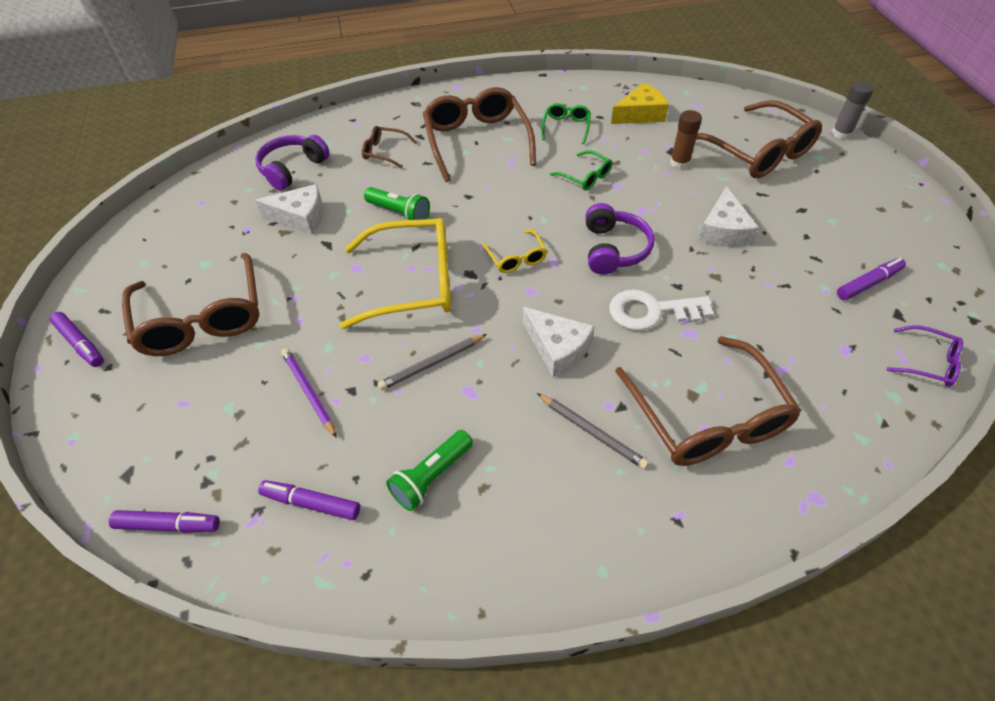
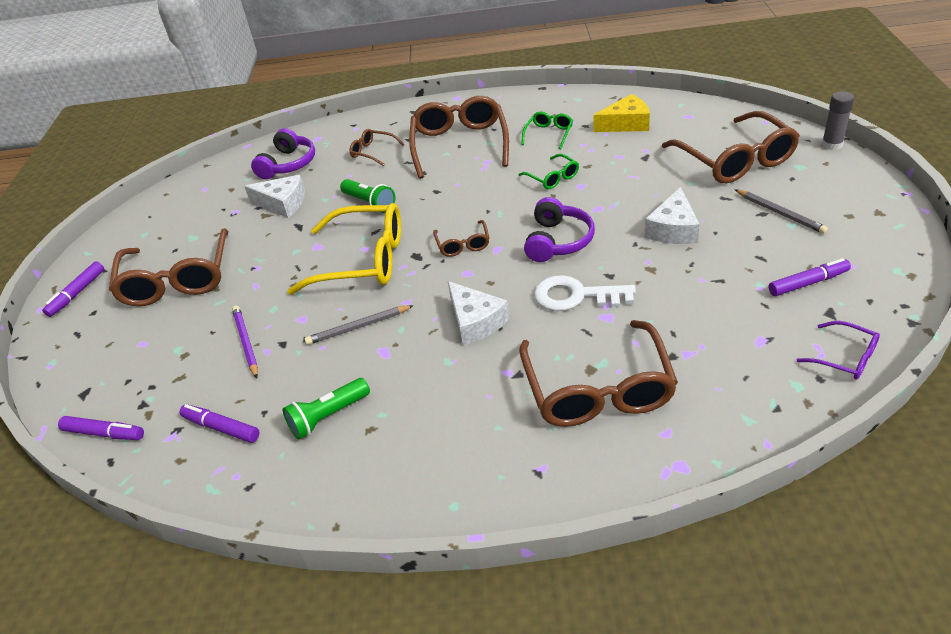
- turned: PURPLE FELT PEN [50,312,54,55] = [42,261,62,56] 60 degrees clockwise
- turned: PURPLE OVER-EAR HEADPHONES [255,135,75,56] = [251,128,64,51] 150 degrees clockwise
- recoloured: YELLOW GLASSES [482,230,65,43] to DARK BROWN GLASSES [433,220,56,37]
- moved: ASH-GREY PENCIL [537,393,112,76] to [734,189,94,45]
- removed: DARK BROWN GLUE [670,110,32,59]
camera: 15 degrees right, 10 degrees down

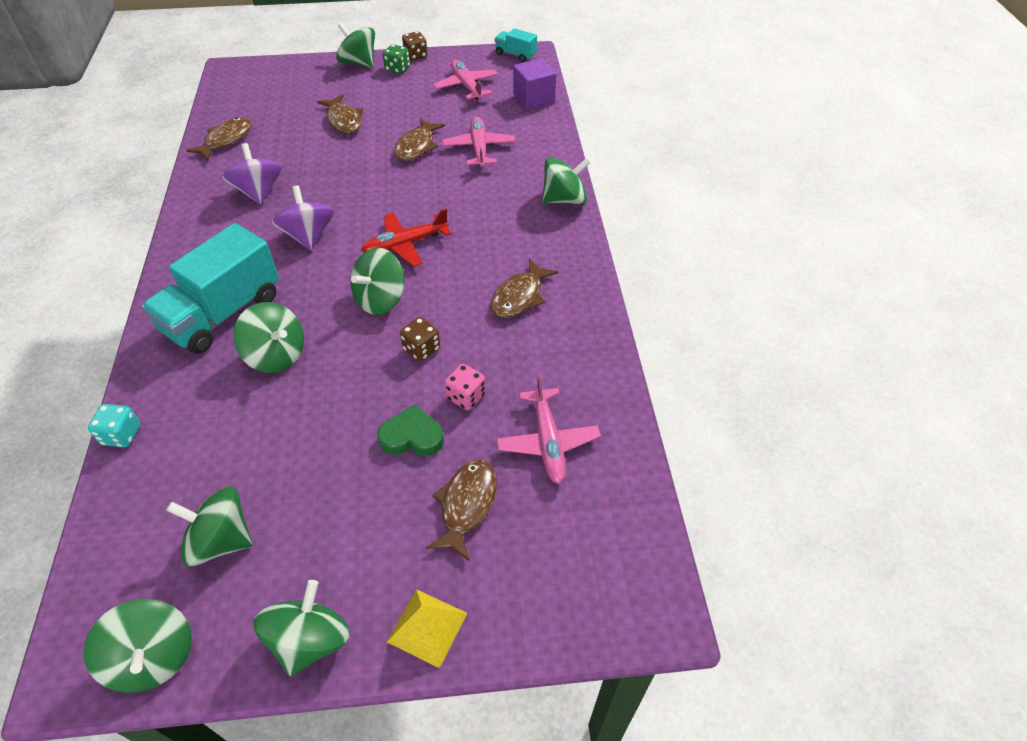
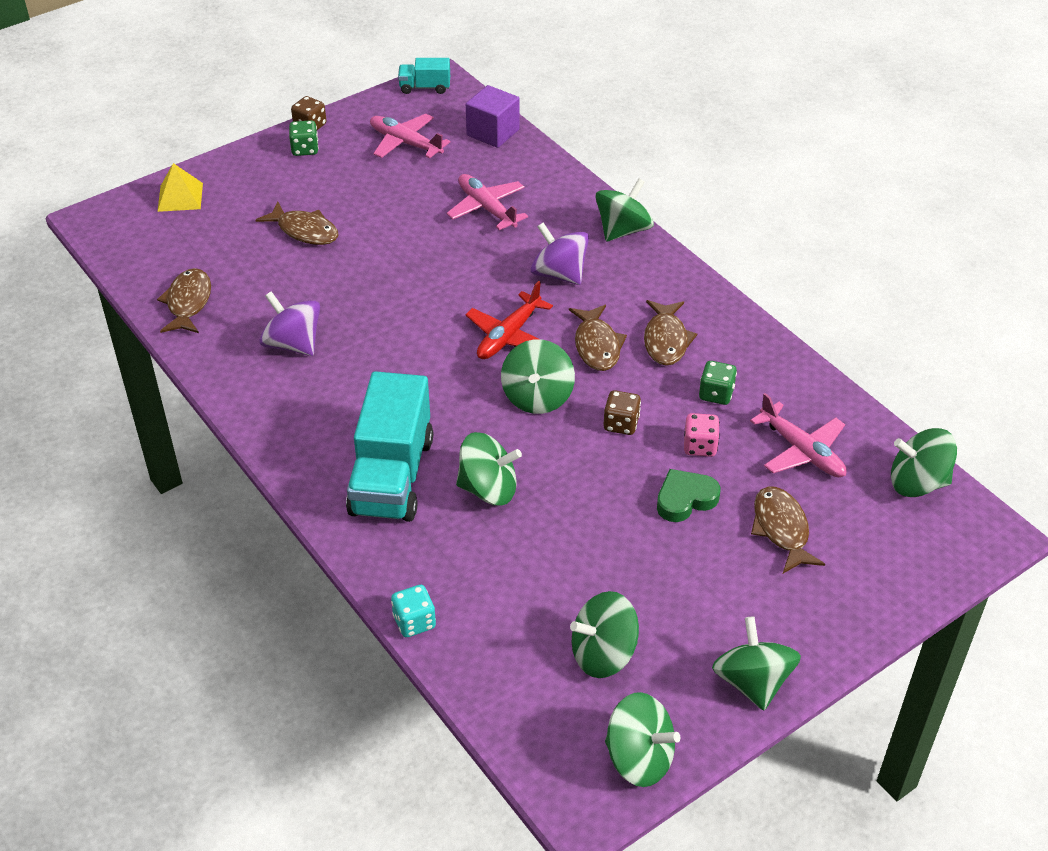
- moved: PURPLE WHIRLIGIG [272,185,62,66] to [531,222,58,63]
- moved: LEAF-GREEN WHIRLIGIG [336,22,39,46] to [891,428,66,69]
- moved: YELLOW SOLID PYRAMID [387,589,80,79] to [157,163,46,49]
- moved: DARK BROWN FISH FIGURE [394,118,51,43] to [569,305,58,66]
- added: LEAF-GREEN GAME DIE [699,361,38,44]
camera: 30 degrees left, 5 degrees down

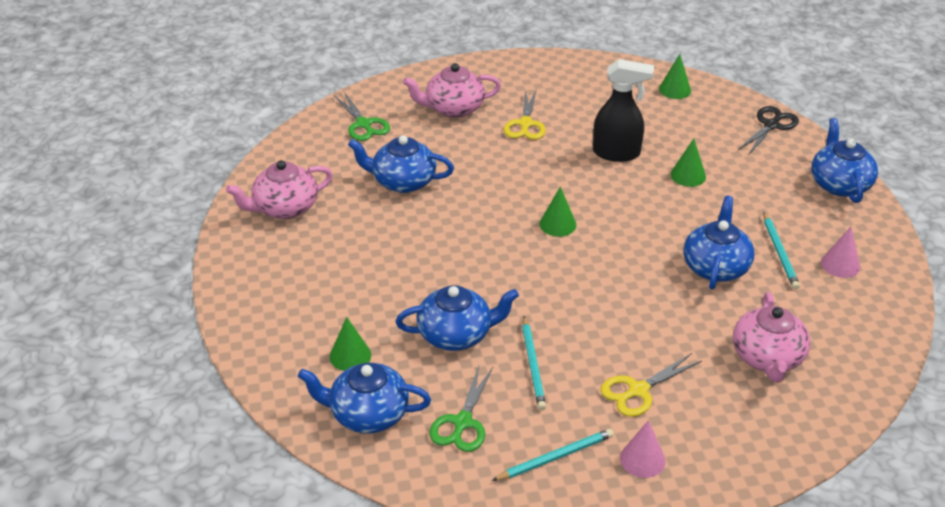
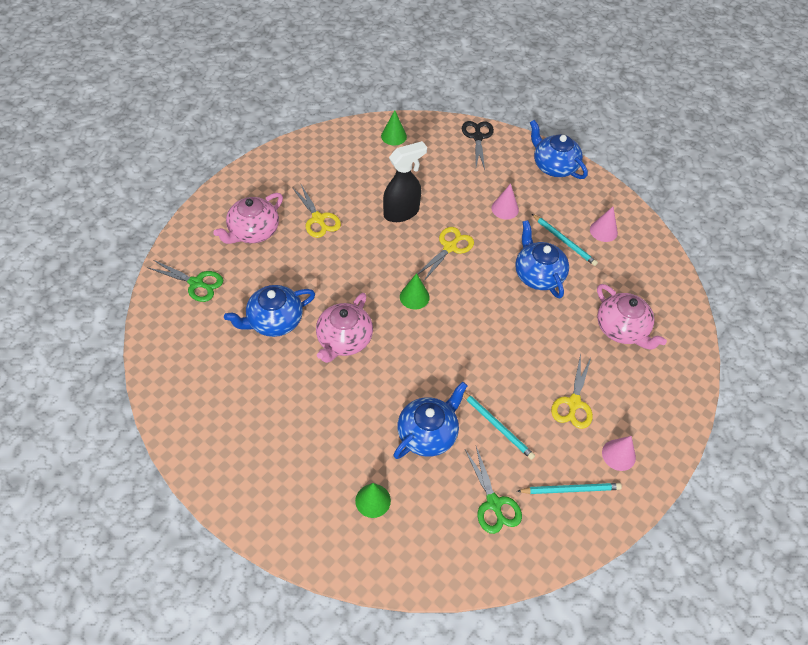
- moved: ROSE-PINK TEAPOT [226,160,107,59] to [316,293,57,70]
- removed: BLUE TEAPOT [298,363,133,70]
- turned: AQUA PENCIL [492,429,122,52] = [517,483,105,11] 60 degrees clockwise
- removed: LEAF-GREEN CONE [671,139,35,48]
- added: YELLOW SHEARS [417,227,57,55]
- added: ROSE-PINK CONE [491,184,28,36]
camera: 40 degrees left, 15 degrees up

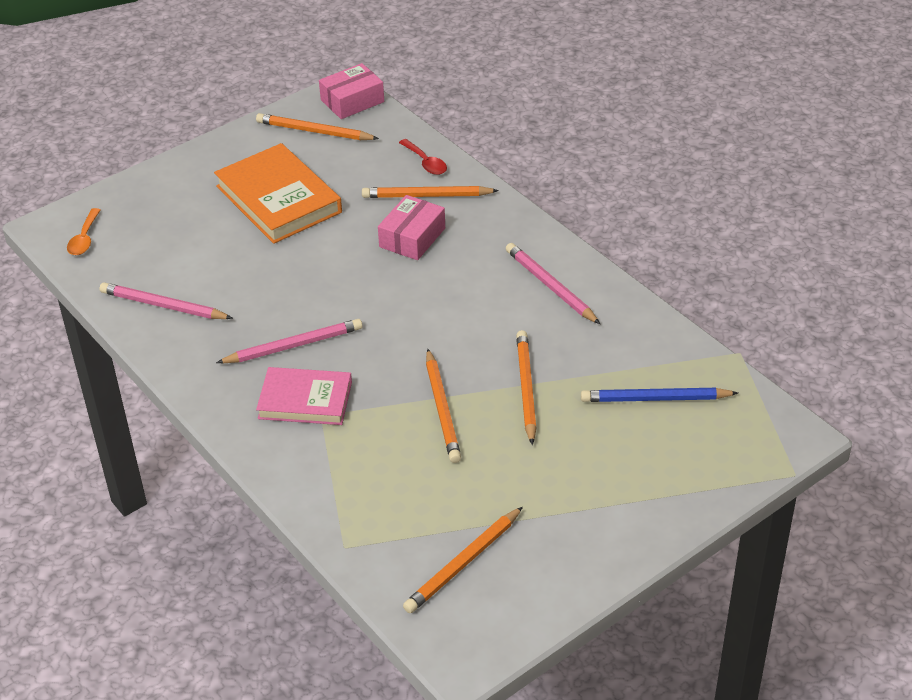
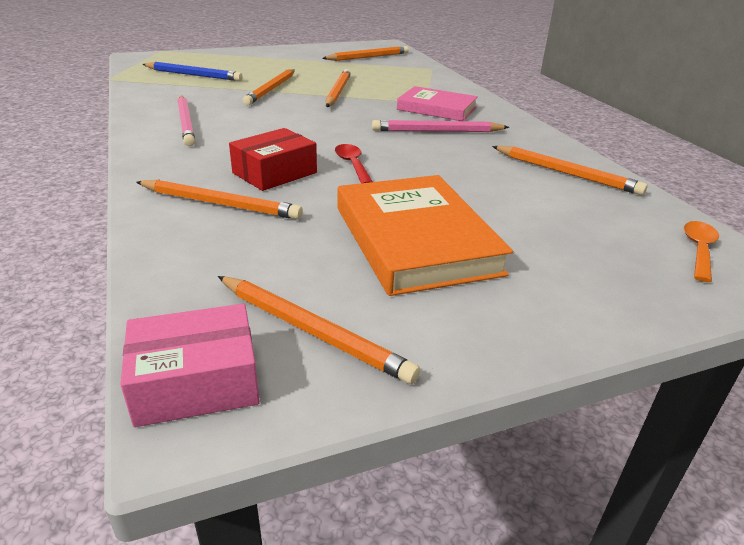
- recoloured: ROSE-PINK PENCIL [100,282,133,37] to ORANGE PENCIL [492,146,156,49]
- recoloured: ROSE-PINK BOX [378,195,67,65] to SCARLET BOX [229,128,88,63]
- moved: SCARLET SPOON [399,139,48,36] to [335,144,38,39]
camera: 165 degrees left, 10 degrees down

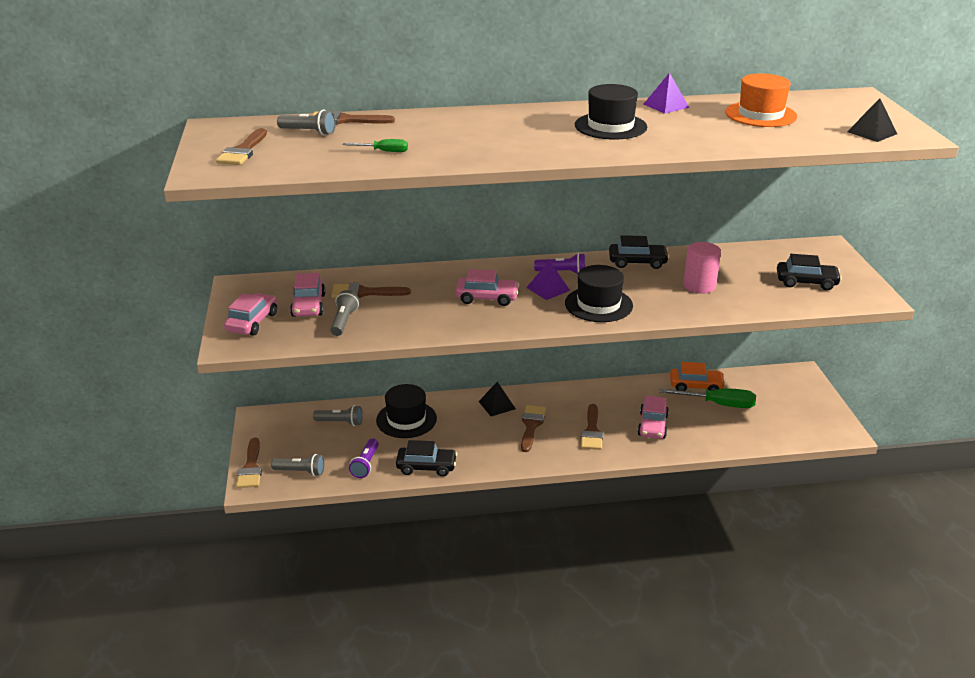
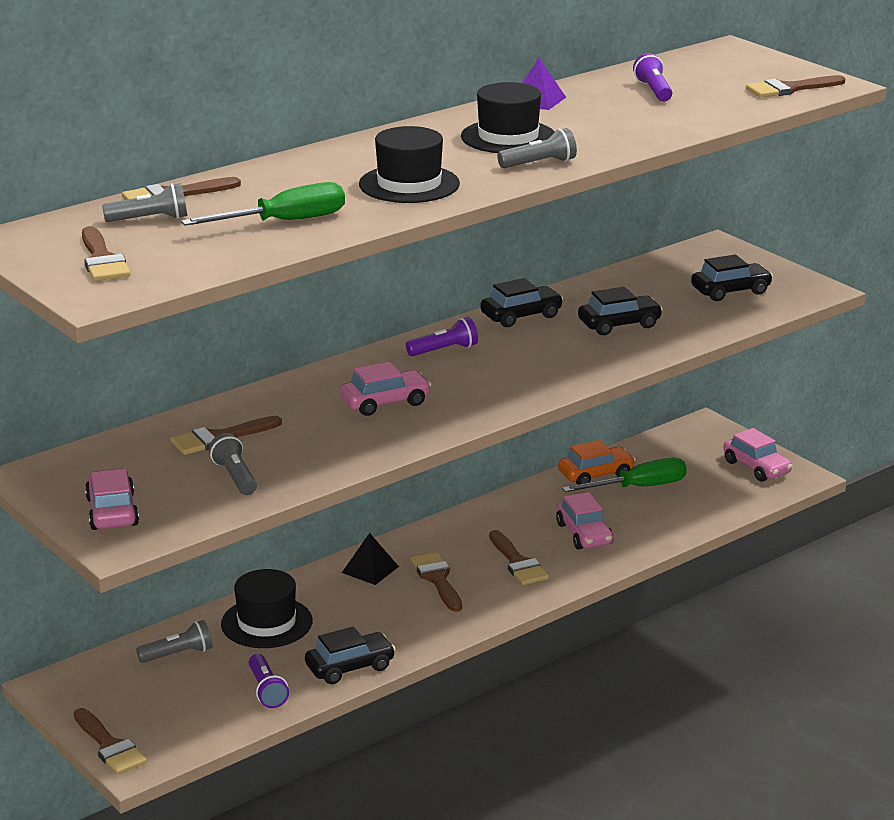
- moved: ASH-GREY POCKET TORCH [271,454,53,22] to [497,128,80,40]
- moved: ROSE-PINK TOY CAR [290,273,36,44] to [723,428,70,54]
- resized: LEAF-GREEN HAND SCREWDRIVER [343,139,65,13] = [181,182,164,44] x1.89
- removed: PURPLE SOLID PYRAMID [526,261,44,39]
- moved: EBONY TOP HAT [565,265,68,57] to [359,126,101,77]
- replaced: ROSE-PINK CYLINDER SHAPE [683,242,38,52] to EBONY TOY CAR [578,287,85,48]
- replaced: ORANGE TOP HAT [725,73,72,54] to PURPLE POCKET TORCH [633,53,39,48]
- replaced: EBONY SOLID PYRAMID [847,98,50,44] to DARK BROWN PAINT BRUSH [746,75,99,23]
camera: 30 degrees left, 5 degrees down

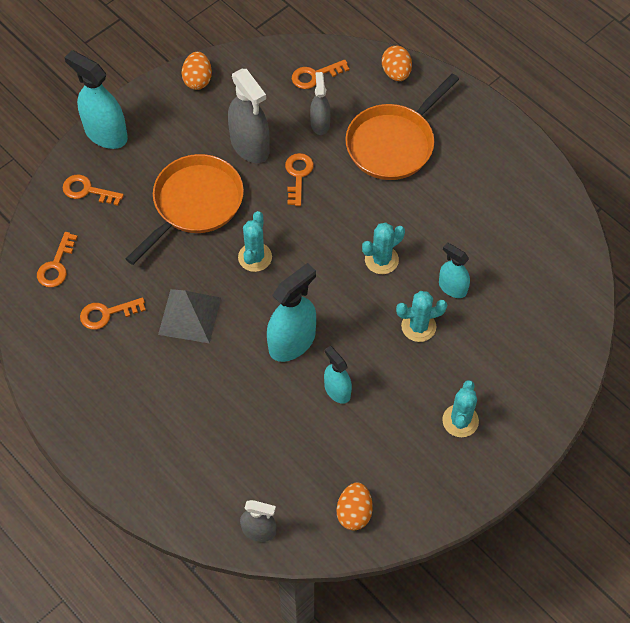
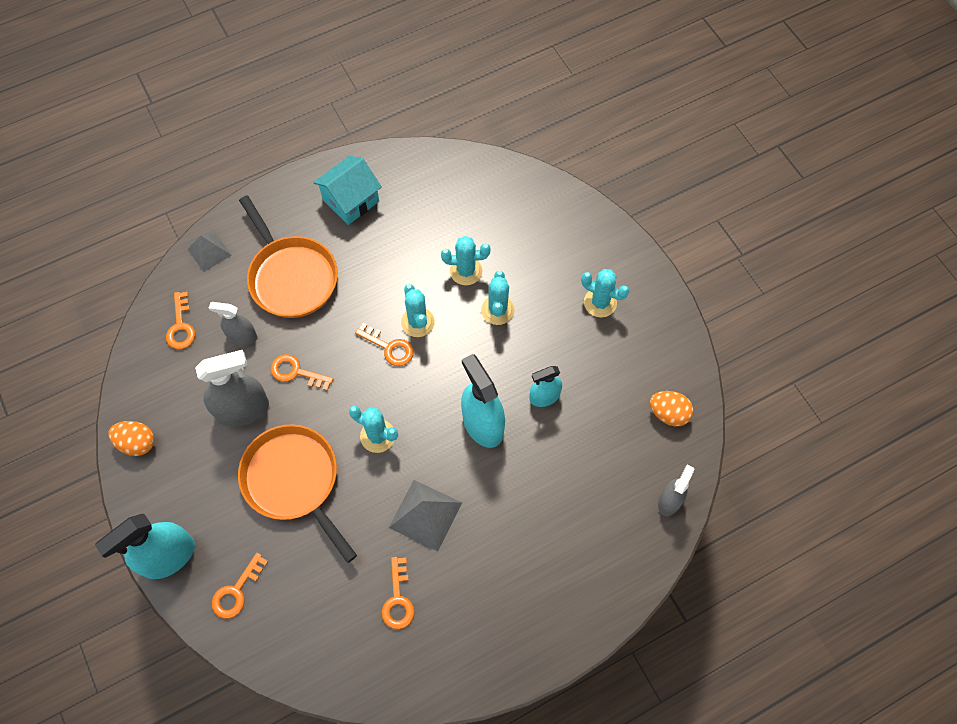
- moved: ORANGE LATCHKEY [37,232,41,55] to [355,323,59,43]
- replaced: ORANGE TOY EGG [382,46,30,35] to ASH-GREY SOLID PYRAMID [188,233,44,39]
- replaced: AQUA SPRAY BOTTLE [439,243,31,55] to AQUA PRICKLY PLANT [441,236,49,49]
- added: AQUA TOY HOUSE [313,156,69,69]
camera: 75 degrees left, 5 degrees up

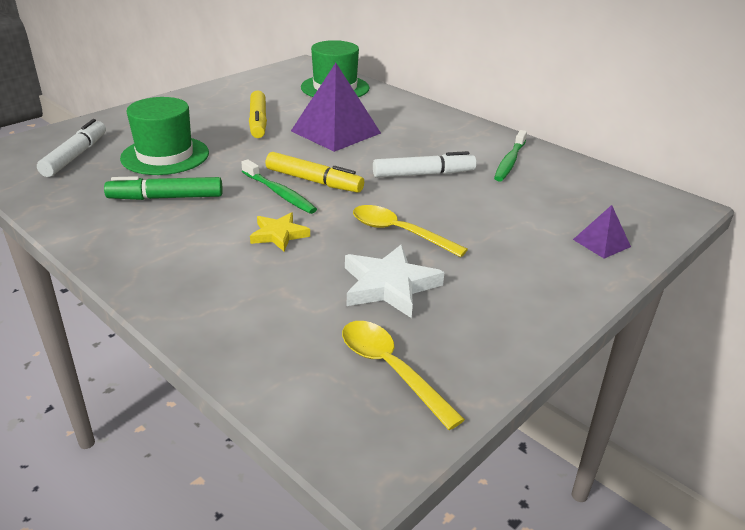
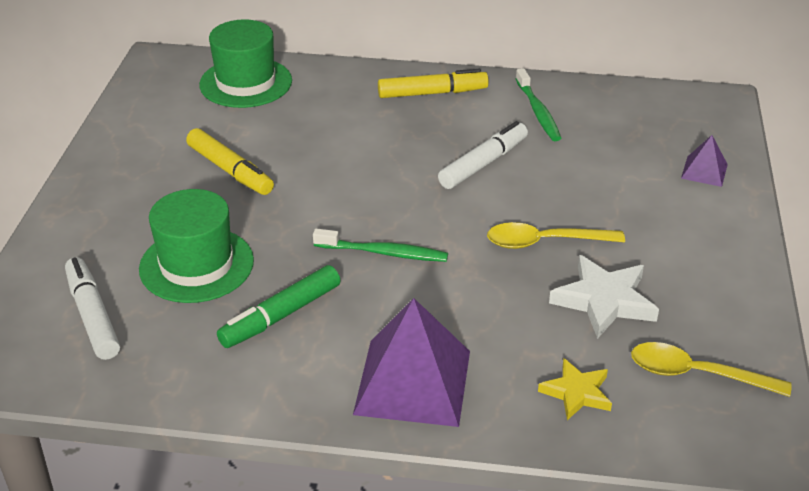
- moved: YELLOW STAR [250,212,60,39] to [538,358,74,62]
- moved: YELLOW FELT PEN [265,152,99,41] to [378,69,111,29]
- moved: PURPLE SOLID PYRAMID [291,63,90,89] to [353,298,117,129]
camera: 35 degrees left, 5 degrees up

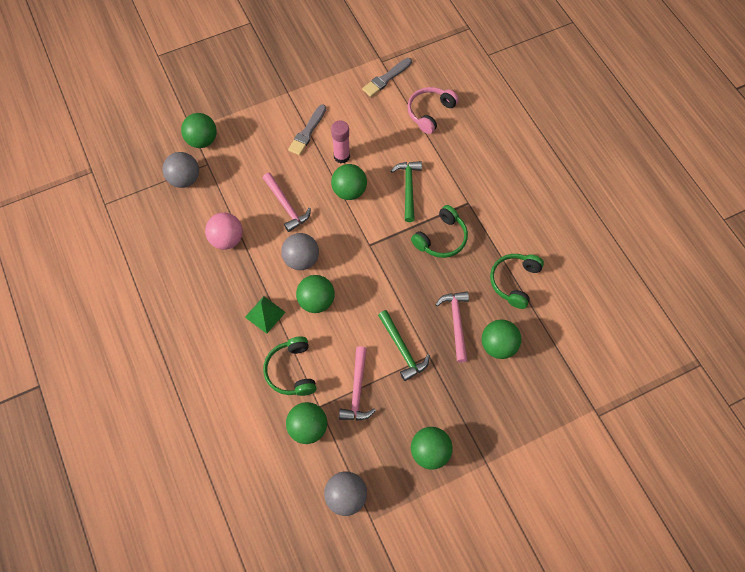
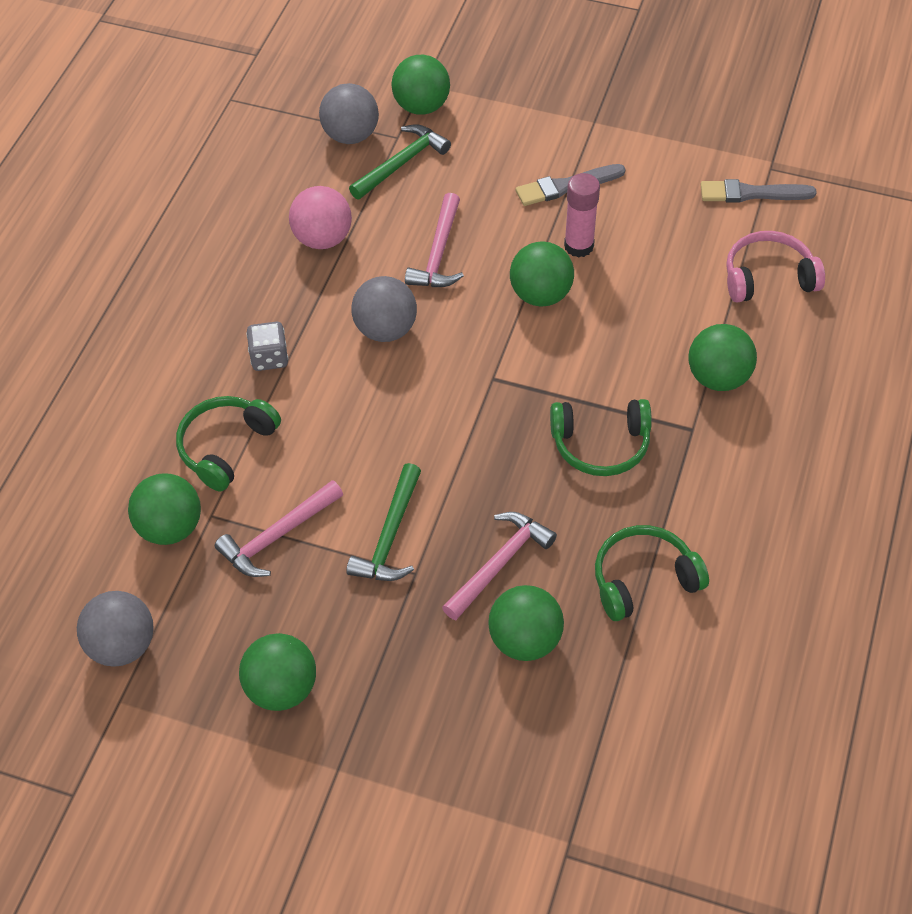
- replaced: LEAF-GREEN SOLID PYRAMID [245,296,41,38] to ASH-GREY GAME DIE [246,322,42,49]
- moved: LEAF-GREEN PLAY BALL [296,275,39,38] to [688,324,69,67]
- moved: LEAF-GREEN HAMMER [391,161,31,61] to [349,124,102,75]
camera: 45 degrees right, 10 degrees down

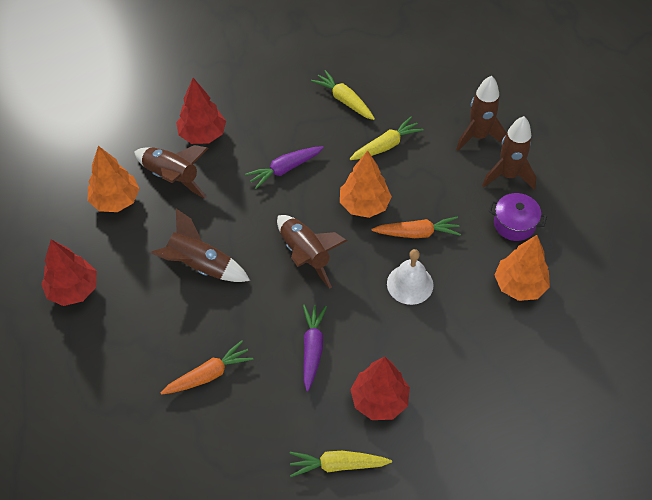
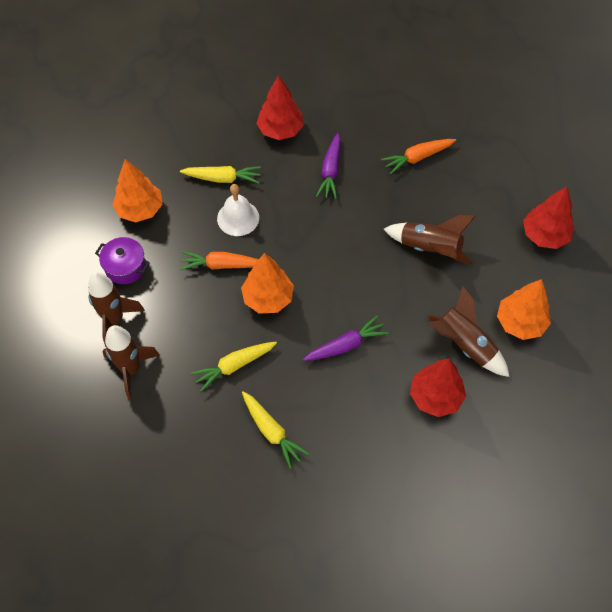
- removed: DARK BROWN ROCKET [277,215,70,74]
- moved: YELLOW CARROT [289,451,103,26] to [180,166,81,17]
camera: 175 degrees left, 5 degrees up

